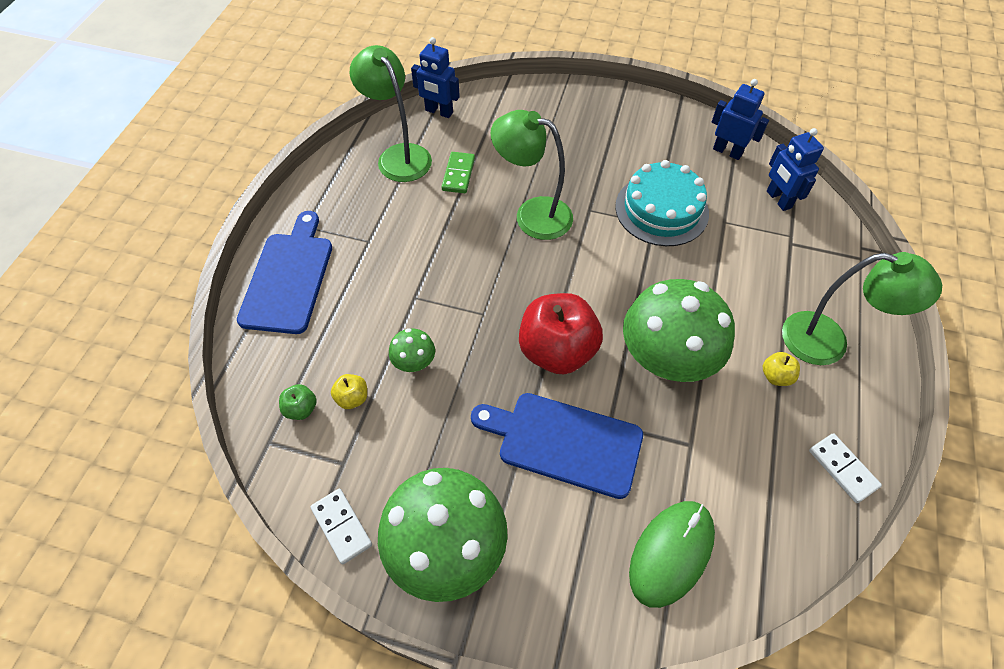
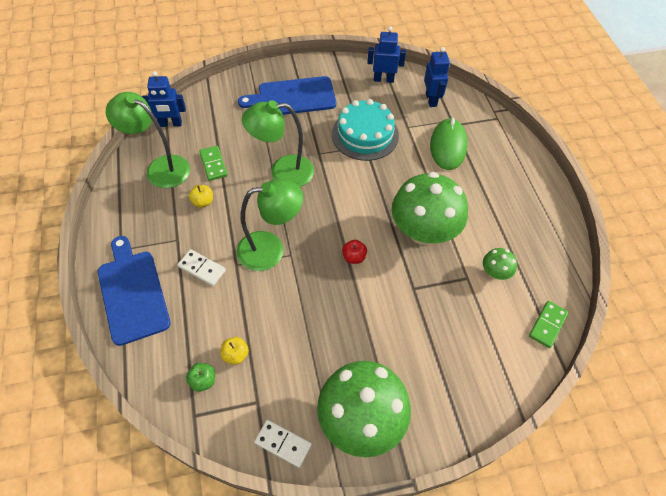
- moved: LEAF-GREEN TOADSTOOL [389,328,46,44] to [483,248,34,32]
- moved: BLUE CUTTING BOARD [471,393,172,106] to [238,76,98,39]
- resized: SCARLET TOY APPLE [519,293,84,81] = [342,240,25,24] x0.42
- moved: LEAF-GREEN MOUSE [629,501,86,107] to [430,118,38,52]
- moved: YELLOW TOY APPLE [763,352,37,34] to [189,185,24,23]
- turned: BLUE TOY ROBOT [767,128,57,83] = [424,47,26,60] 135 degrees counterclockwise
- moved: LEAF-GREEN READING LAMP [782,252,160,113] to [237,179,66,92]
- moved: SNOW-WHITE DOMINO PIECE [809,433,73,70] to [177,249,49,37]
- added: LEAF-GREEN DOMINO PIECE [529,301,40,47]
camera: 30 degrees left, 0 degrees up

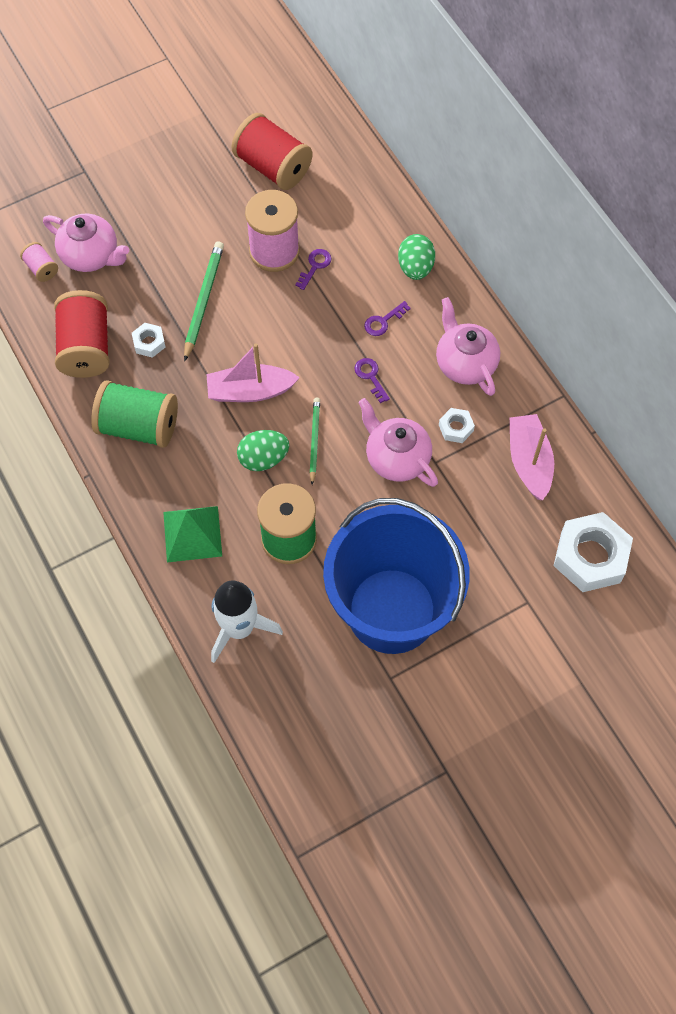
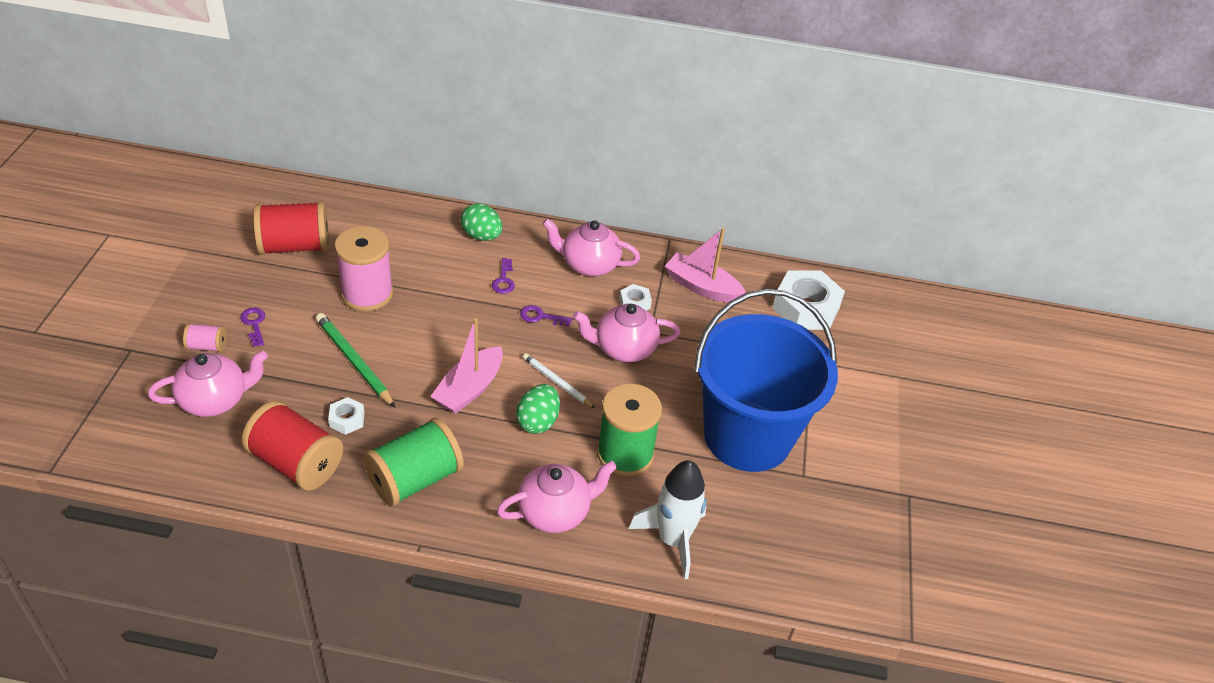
- moved: ROSE-PINK SPOOL [20,242,38,40] to [183,323,44,29]
- replaced: LEAF-GREEN SOLID PYRAMID [163,506,59,56] to ROSE-PINK TEAPOT [497,461,120,72]
- moved: PURPLE LATCHKEY [295,249,36,41] to [240,307,25,40]
- recoloured: LEAF-GREEN PENCIL [309,398,11,87] to SNOW-WHITE PENCIL [523,353,72,55]
camera: 55 degrees left, 20 degrees down

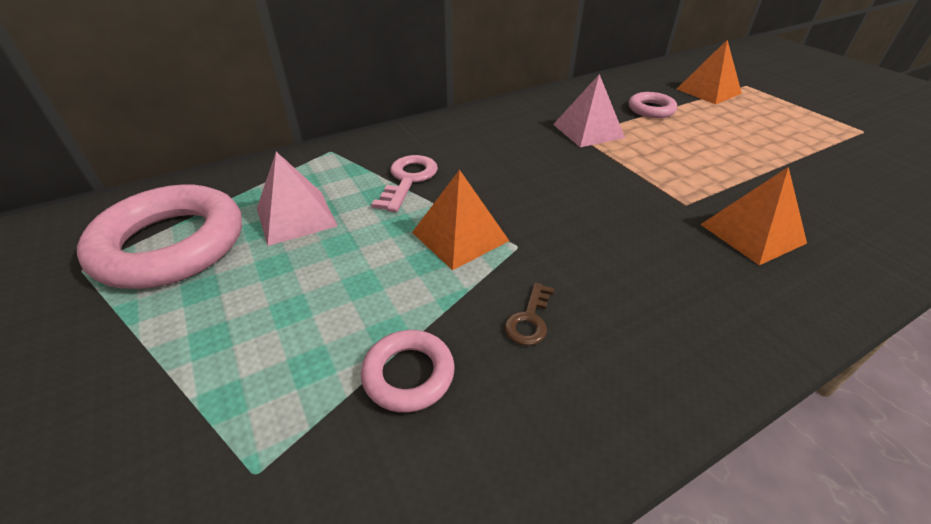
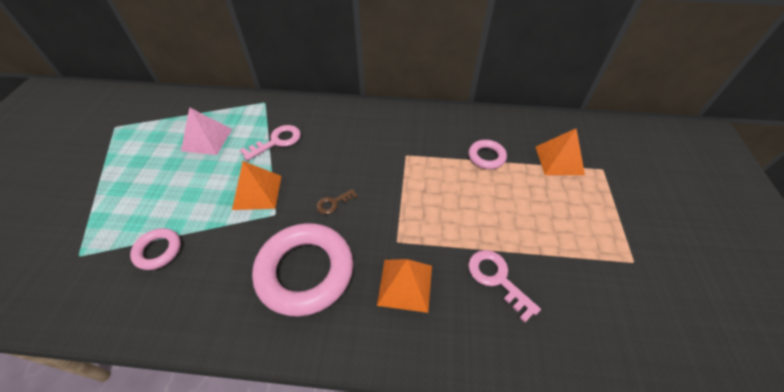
- moved: ROSE-PINK HOOP [77,184,165,105] to [252,223,101,94]
- moved: DARK BROWN LATCHKEY [504,283,50,63] to [316,189,42,25]
- removed: ROSE-PINK SOLID PYRAMID [553,74,72,73]
- added: ROSE-PINK LATCHKEY [468,250,73,73]
camera: 35 degrees right, 10 degrees up

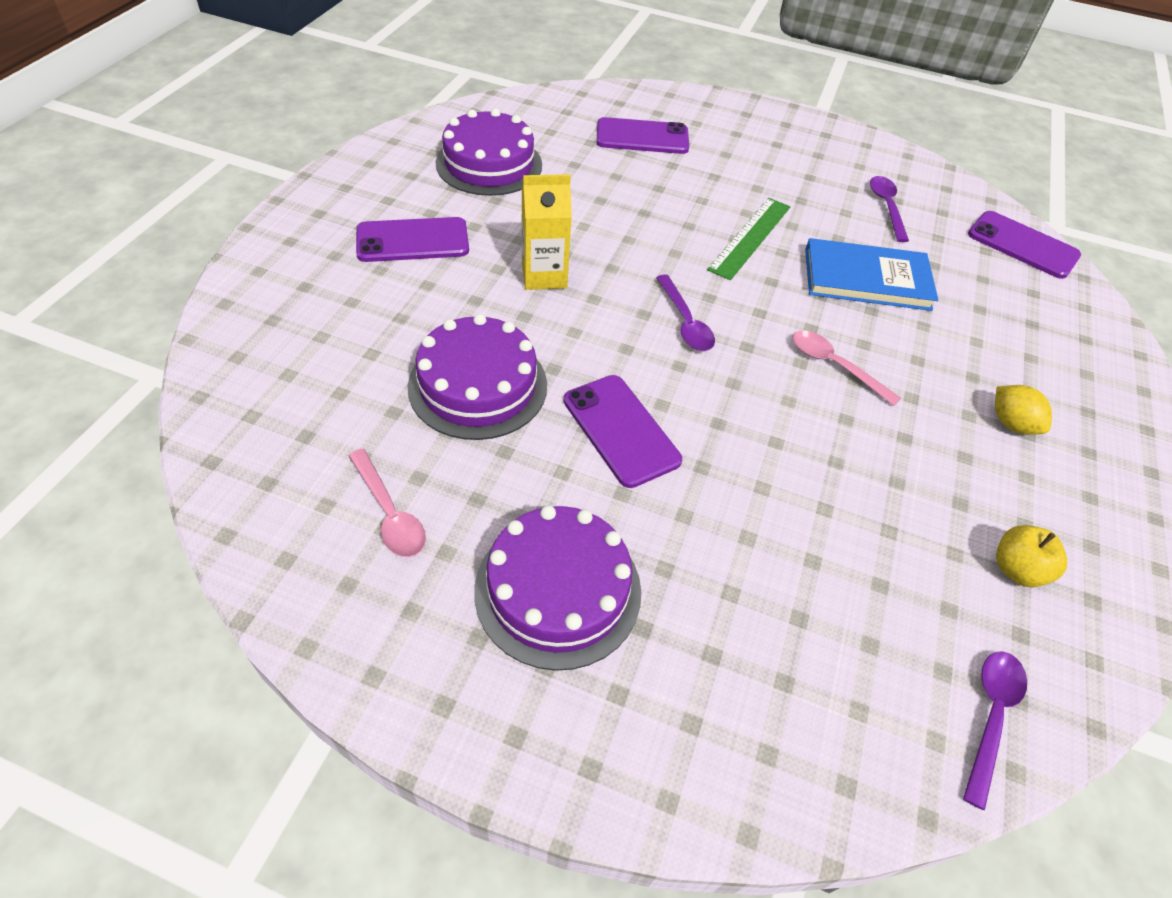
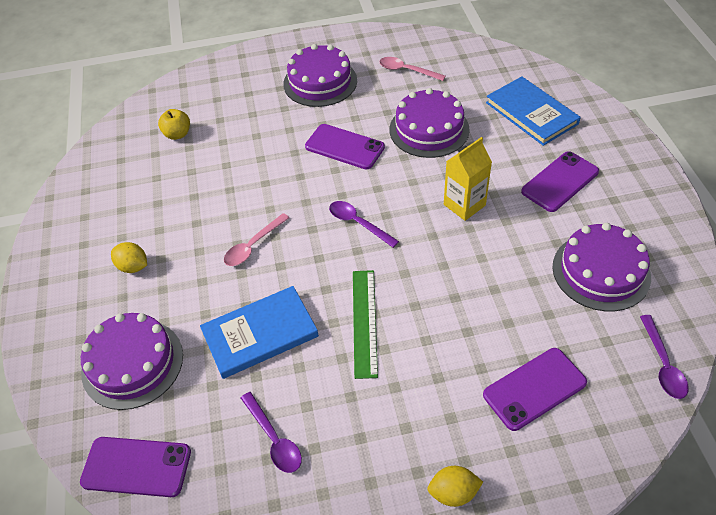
- turned: ROSE-PINK SPOON [793,330,108,76] = [224,213,65,53] 120 degrees clockwise
- moved: PURPLE SPOON [963,651,64,159] to [640,315,49,84]
- moved: YELLOW TOY APPLE [996,525,71,62] to [158,109,32,31]
- added: PURPLE CAKE [81,313,102,97]
- added: YELLOW TOY LEMON [427,466,56,41]
- added: BLUE HARDBACK [486,76,95,70]
camera: 155 degrees right, 0 degrees up

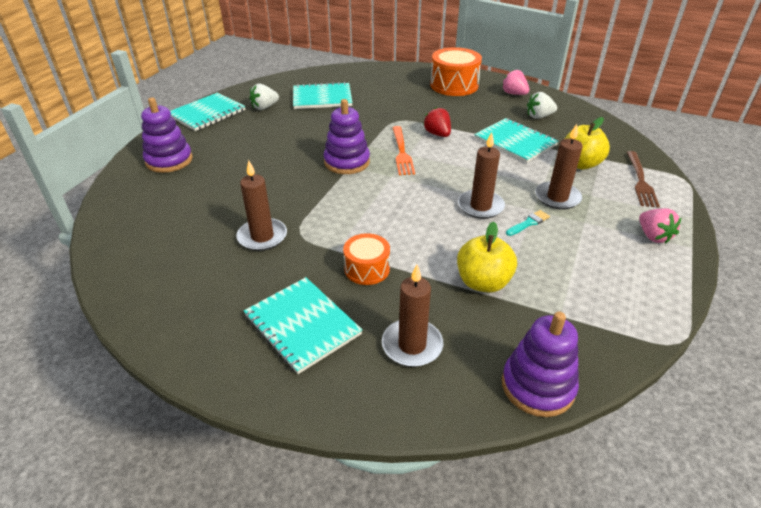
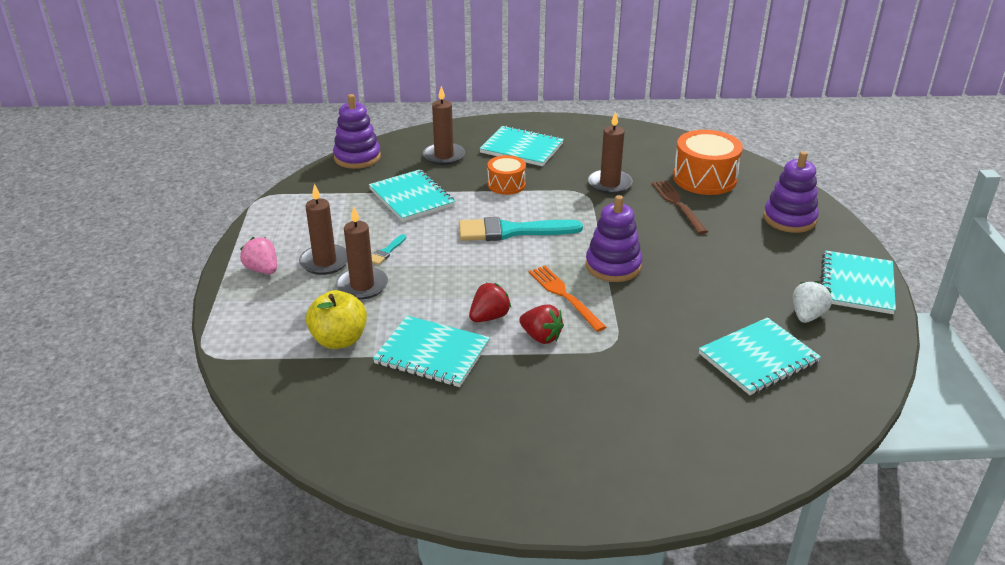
- moved: ORANGE DRUM [430,47,52,49] to [673,130,70,65]
- replaced: YELLOW TOY APPLE [457,222,60,71] to AQUA EXERCISE BOOK [369,169,86,53]
- moved: DARK BROWN PILLAR CANDLE [458,132,47,87] to [299,184,49,91]
- removed: ROSE-PINK TOY STRAWBERRY [502,69,28,26]
- removed: SNOW-WHITE TOY STRAWBERRY [527,92,30,27]
- moved: DARK BROWN TABLE FORK [627,151,33,57] to [652,180,56,54]
- added: AQUA PAINT BRUSH [459,217,124,24]
- added: SCARLET TOY STRAWBERRY [469,283,42,39]
camera: 155 degrees right, 5 degrees down

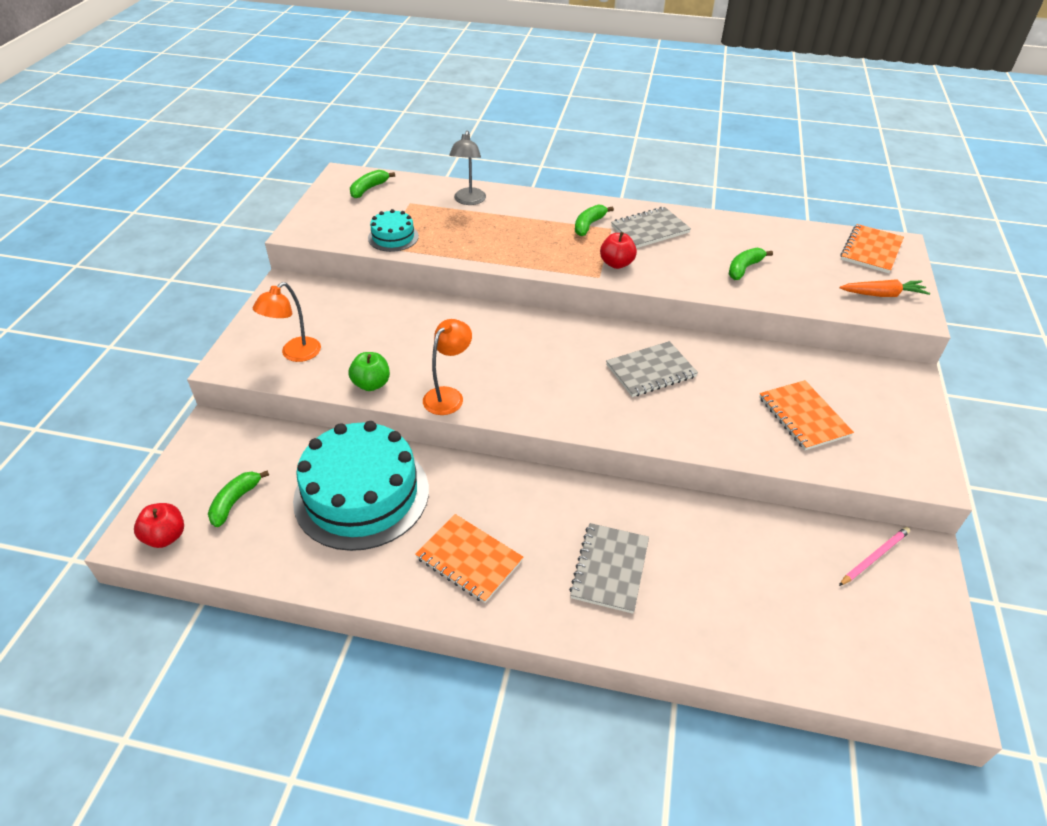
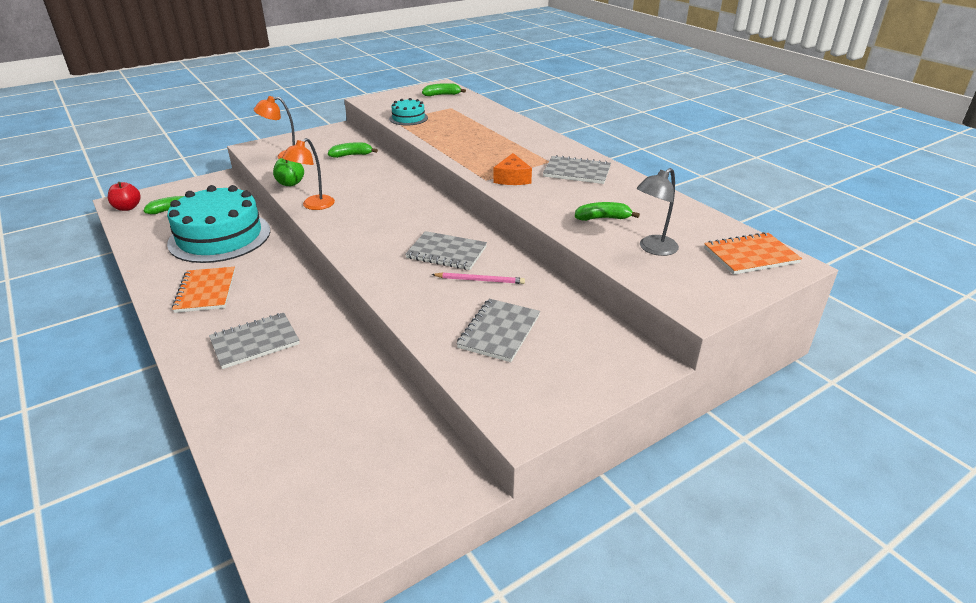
- turned: ORANGE READING LAMP [423,319,49,96] = [282,138,53,72] 135 degrees clockwise
- moved: ASH-GREY READING LAMP [449,130,37,75] to [636,168,43,88]
- moved: LEAF-GREEN BANANA FRUIT [575,204,39,32] to [328,142,50,16]
- replaced: SCARLET TOY APPLE [600,232,37,37] to ORANGE CHEESE WEDGE [493,153,39,32]
- recoloured: ORANGE EXERCISE BOOK [759,380,95,70] to ASH-GREY EXERCISE BOOK [456,299,84,63]
- moved: ROSE-PINK PENCIL [839,527,71,59] to [431,272,94,12]
- removed: ORANGE CARROT [840,280,90,17]
camera: 45 degrees right, 10 degrees down

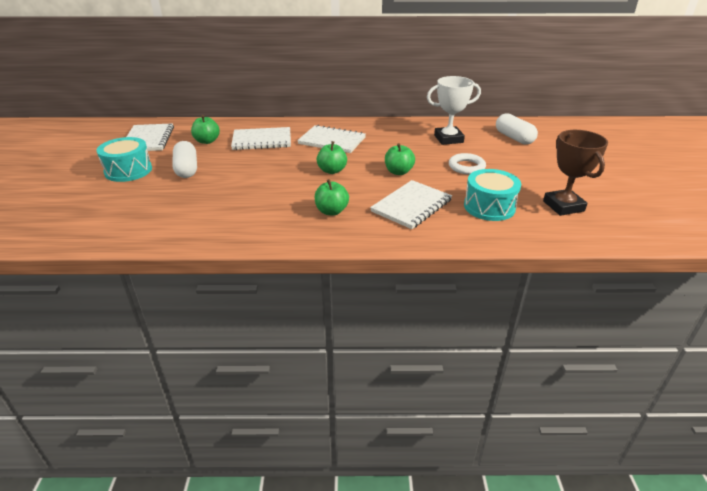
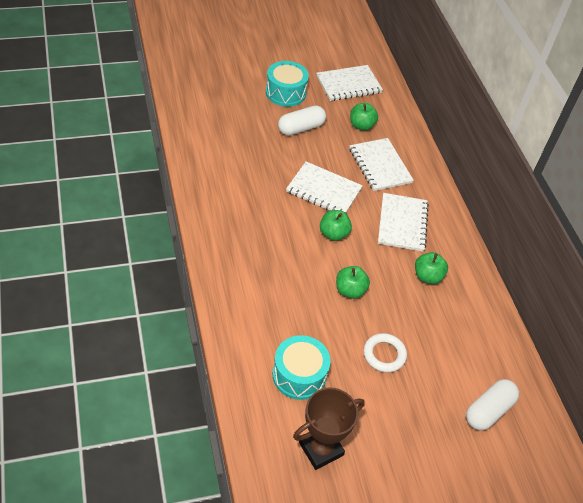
- moved: LEAF-GREEN TOY APPLE [315,179,34,37] to [415,252,33,32]
- moved: SNOW-WHITE EXERCISE BOOK [370,180,82,49] to [286,162,77,51]
- removed: SNOW-WHITE PRIZE CUP [427,76,54,69]
camera: 70 degrees right, 15 degrees up

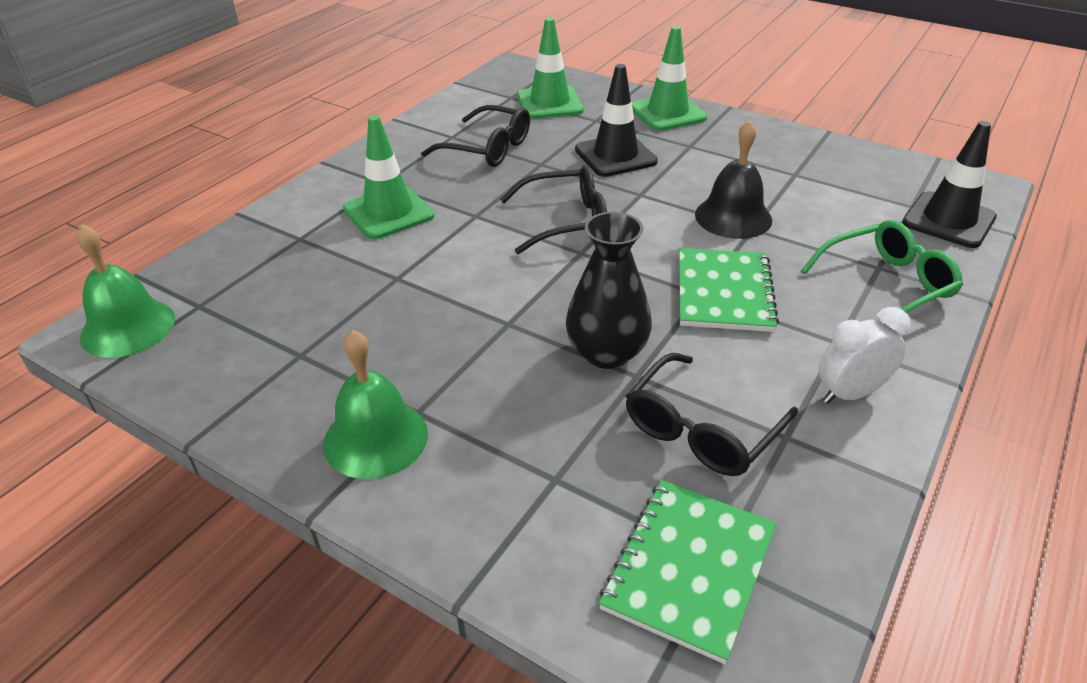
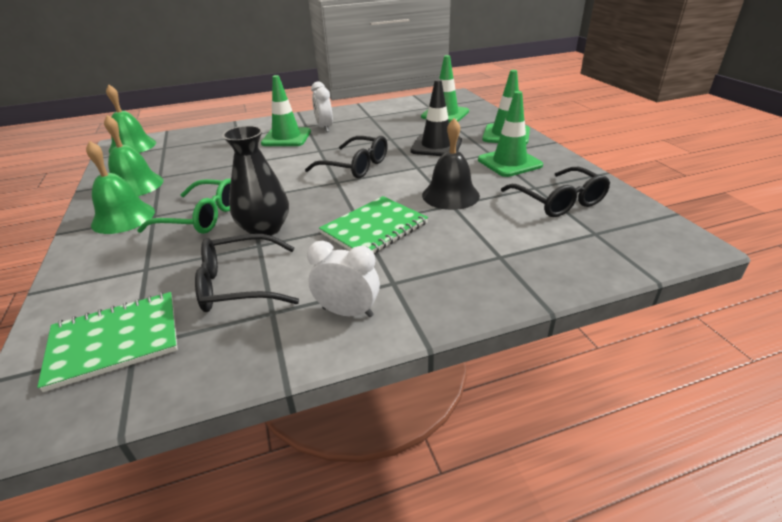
- moved: EBONY GLASSES [421,105,109,62] to [501,167,109,50]
- moved: LEAF-GREEN GLASSES [801,220,162,93] to [137,179,94,55]
- removed: EBONY ROAD CONE [902,121,95,127]
- added: LEAF-GREEN BELL [104,115,59,81]
- added: SNOW-WHITE ALARM CLOCK [311,82,22,50]
- added: LEAF-GREEN ROAD CONE [478,91,65,86]
camera: 40 degrees right, 5 degrees down

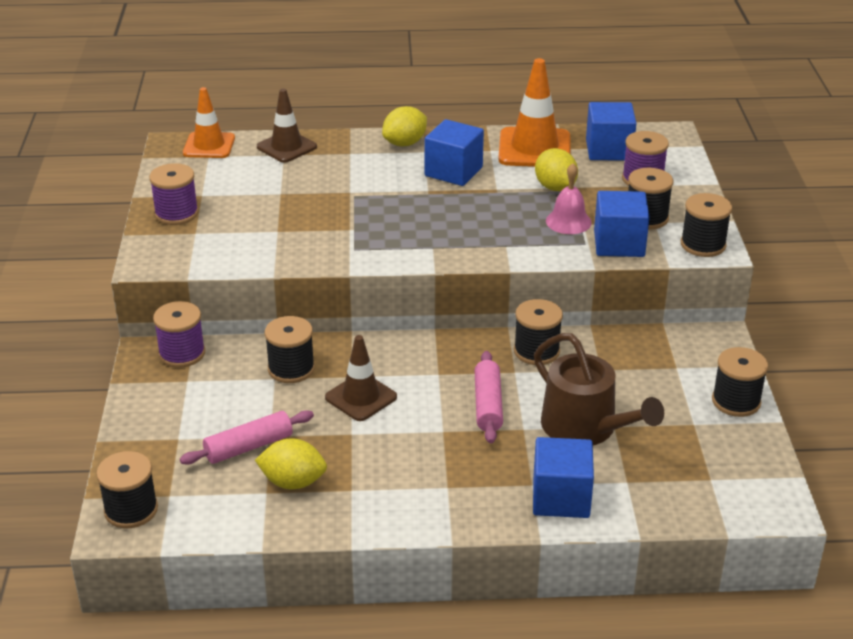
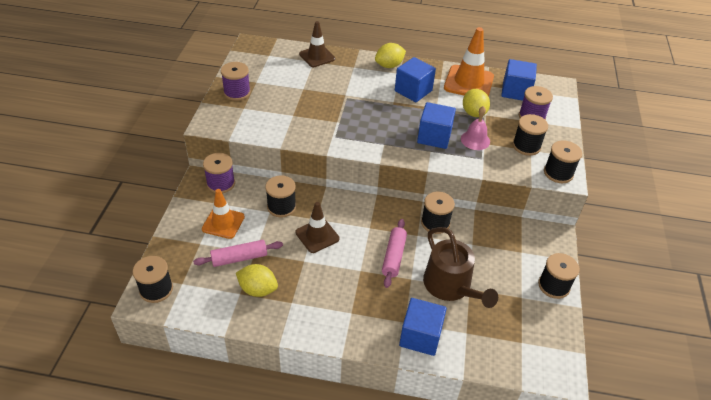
- moved: ORANGE ROAD CONE [183,87,52,71] to [202,189,43,50]
- moved: BLUE CUBE [594,191,56,66] to [417,102,39,47]
camera: 10 degrees right, 10 degrees up

